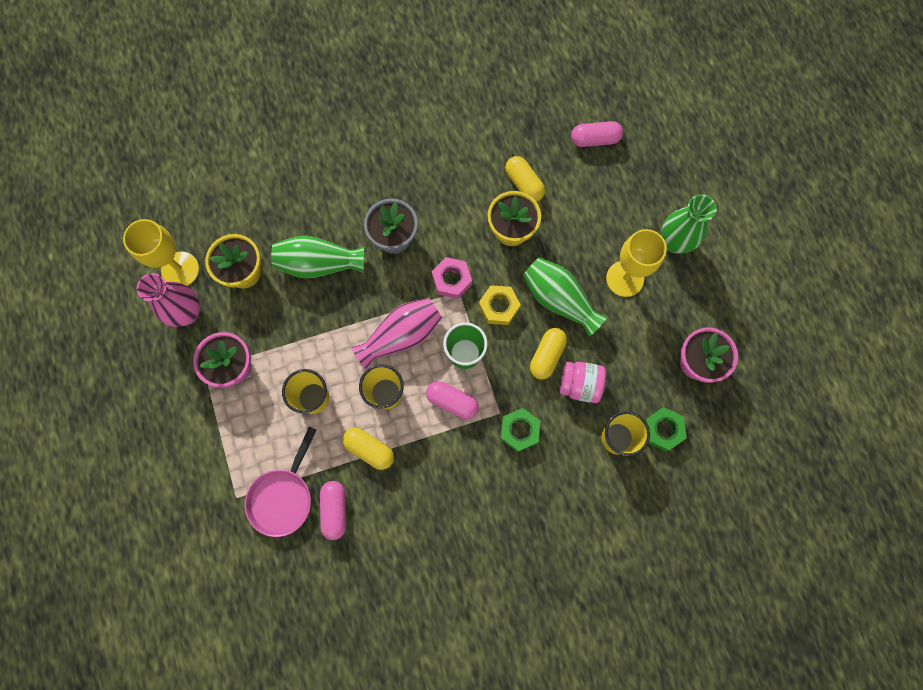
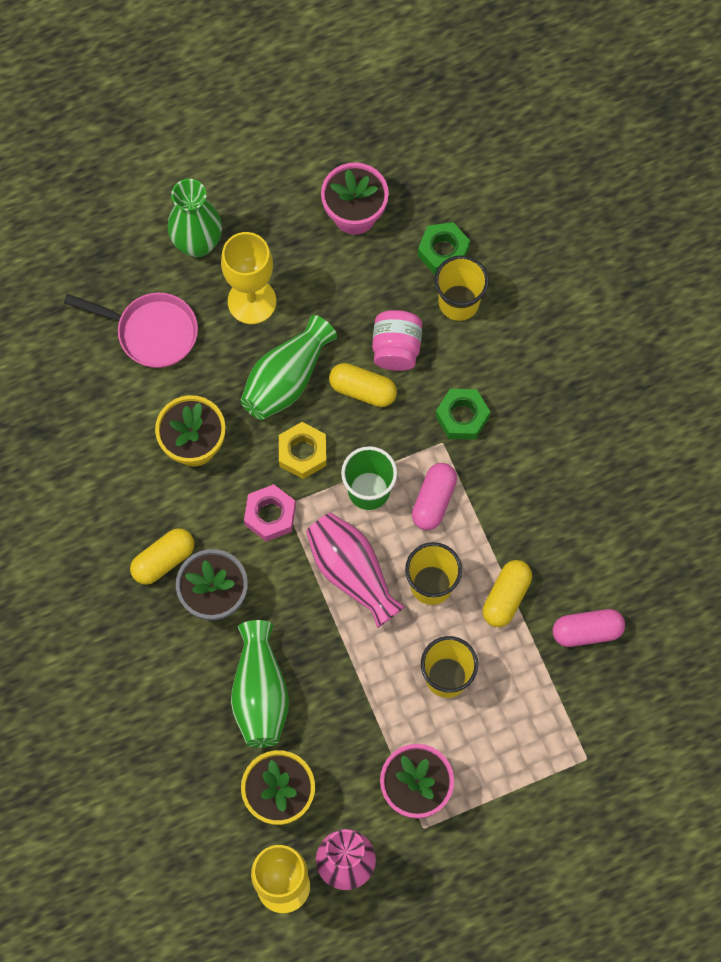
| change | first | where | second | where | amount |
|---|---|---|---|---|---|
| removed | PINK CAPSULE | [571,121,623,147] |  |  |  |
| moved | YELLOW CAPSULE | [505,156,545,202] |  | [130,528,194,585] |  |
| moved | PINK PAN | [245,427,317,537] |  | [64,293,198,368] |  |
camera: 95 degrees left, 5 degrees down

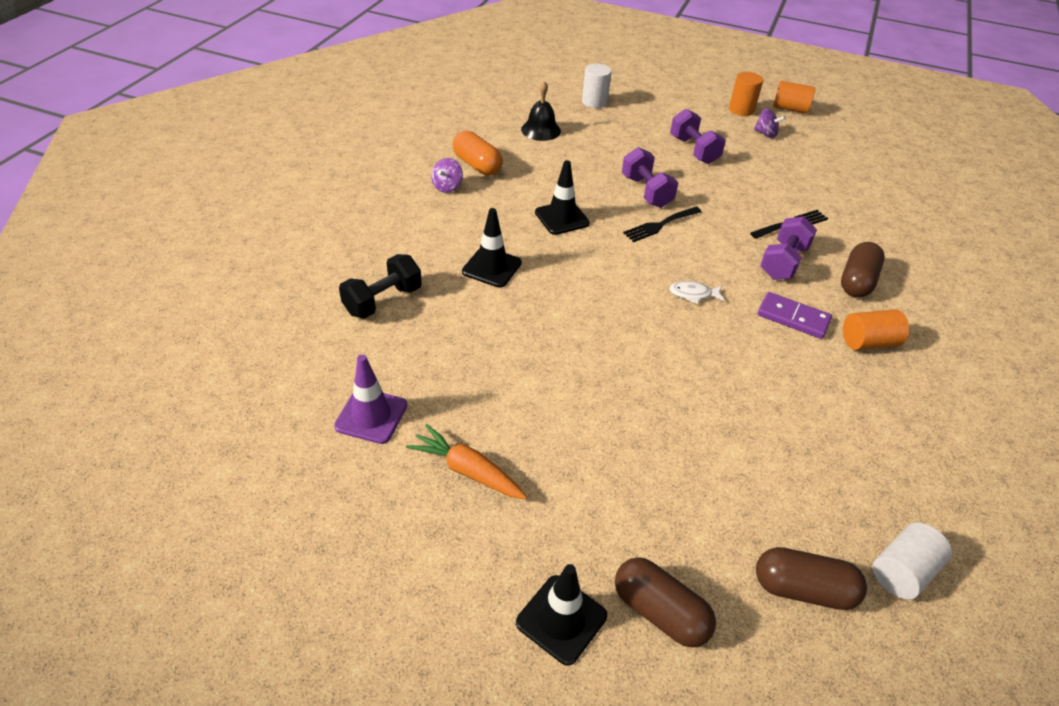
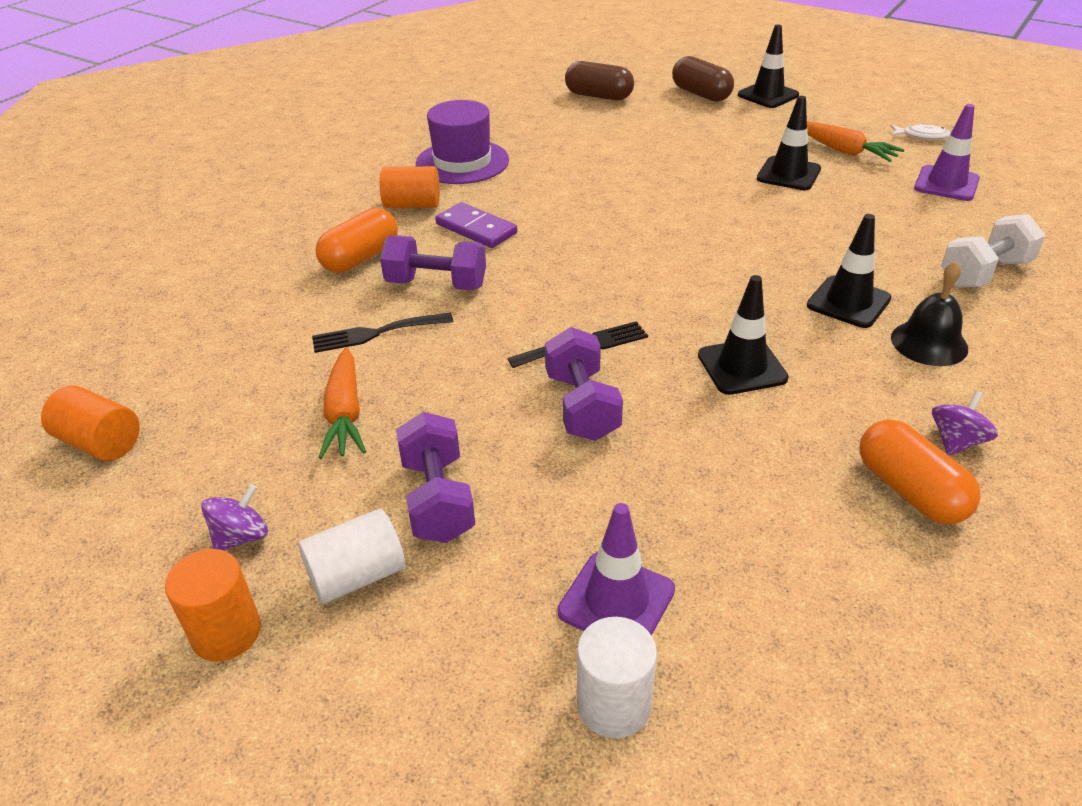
| change | first | where | second | where | amount |
|---|---|---|---|---|---|
| moved | BLACK BELL | [521,81,561,141] |  | [891,261,968,366] |  |
| moved | ORANGE CYLINDER | [773,81,815,114] |  | [41,385,140,461] |  |
| turned | PURPLE SPINNING TOP | [754,108,785,138] |  | [201,484,268,551] | 90 degrees clockwise |
| turned | PURPLE DUMBBELL | [760,216,817,280] |  | [380,235,486,290] | 60 degrees clockwise |
| recoloured | BROWN CAPSULE | [841,242,885,297] | ORANGE CAPSULE | [315,208,398,273] |  |
| recoloured | BLACK DUMBBELL | [339,254,422,319] | WHITE DUMBBELL | [941,214,1046,287] |  |
| moved | WHITE FISH | [669,281,725,304] |  | [890,124,950,140] |  |
| moved | WHITE CYLINDER | [872,523,952,600] |  | [298,509,405,604] |  |
| added |  |  | BLACK TRAFFIC CONE | [757,96,821,190] |  |
| added |  |  | PURPLE HAT | [416,100,509,184] |  |
| added |  |  | ORANGE CARROT | [318,347,366,459] |  |
| added |  |  | PURPLE TRAFFIC CONE | [558,503,675,636] |  |
camera: 165 degrees left, 5 degrees down

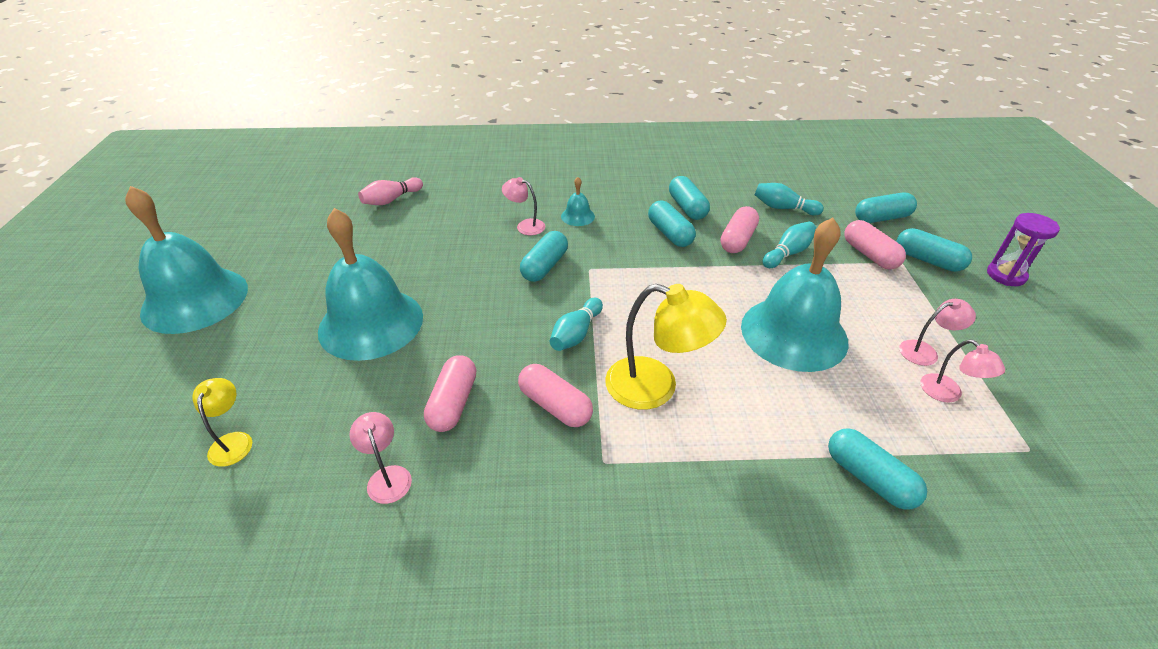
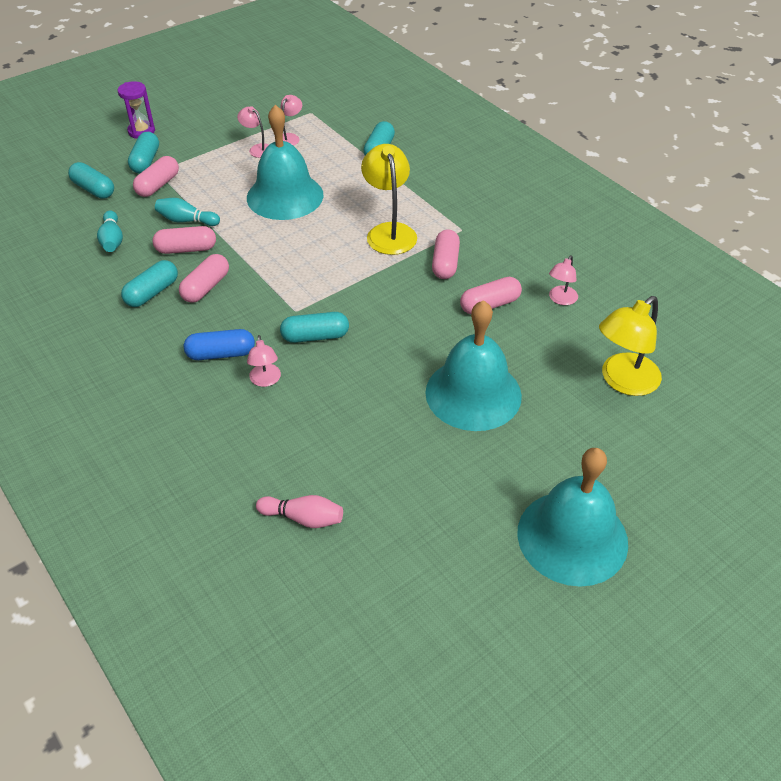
| change | first | where | second | where | amount |
|---|---|---|---|---|---|
| replaced | TURQUOISE BELL | [561,177,595,226] | BLUE CAPSULE | [184,329,255,360] |  |
| recoloured | TURQUOISE CAPSULE | [648,201,696,247] | PINK CAPSULE | [179,254,229,303] |  |
| removed | TURQUOISE BOWLING PIN | [550,298,603,351] |  |  |  |
| resized | YELLOW LAMP | [192,378,252,467] |  | [599,296,662,396] | x1.86 |
camera: 125 degrees left, 5 degrees up

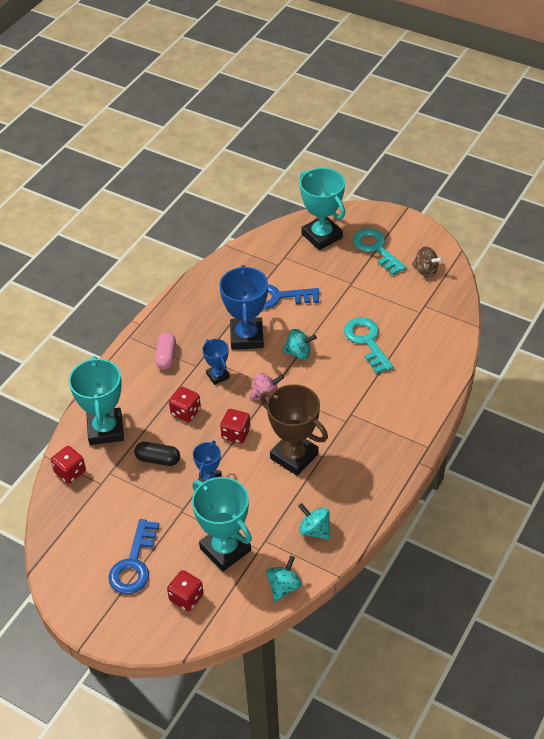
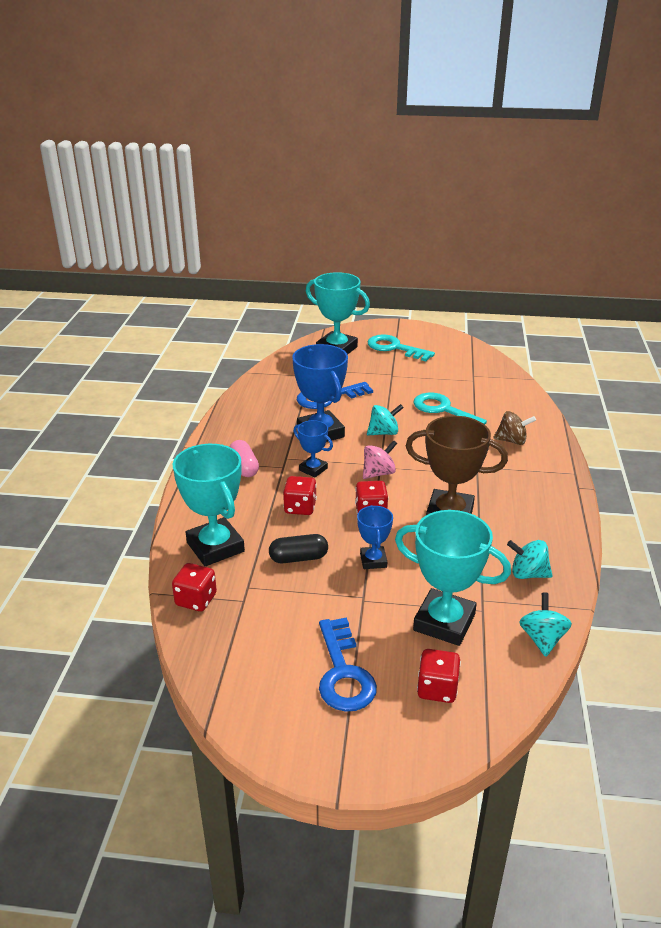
| change | first | where | second | where | amount |
|---|---|---|---|---|---|
| moved | BROWN SPINNING TOP | [412,246,443,277] |  | [493,411,536,445] |  |
camera: 25 degrees left, 15 degrees down

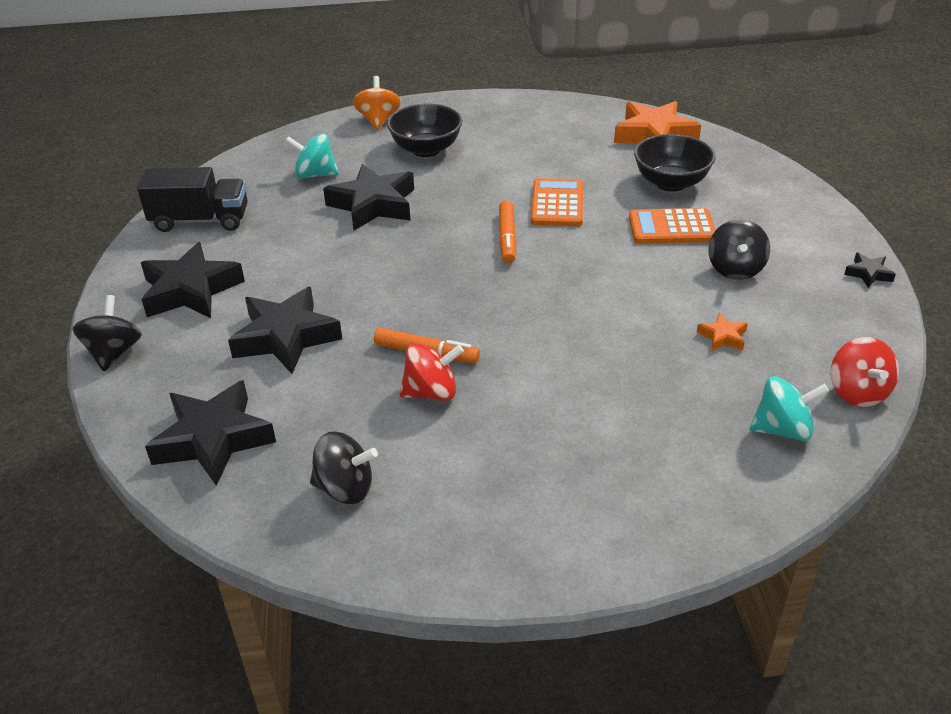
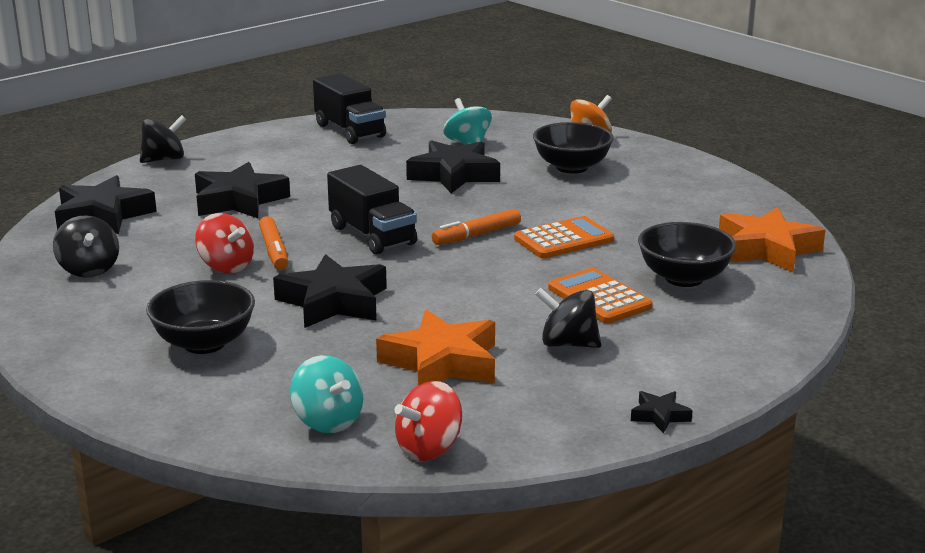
| change | first | where | second | where | amount |
|---|---|---|---|---|---|
| turned | BLACK SPINNING TOP | [708,219,770,280] |  | [535,288,601,348] | 45 degrees clockwise |
| moved | BLACK STAR | [141,242,245,318] |  | [273,254,387,328] |  |
| resized | ORANGE STAR | [696,313,748,351] |  | [376,309,495,385] | x2.20 |
| added |  |  | BLACK TRUCK | [327,165,417,255] |  |
| added |  |  | BLACK BOWL | [146,280,255,354] |  |
camera: 55 degrees right, 15 degrees down

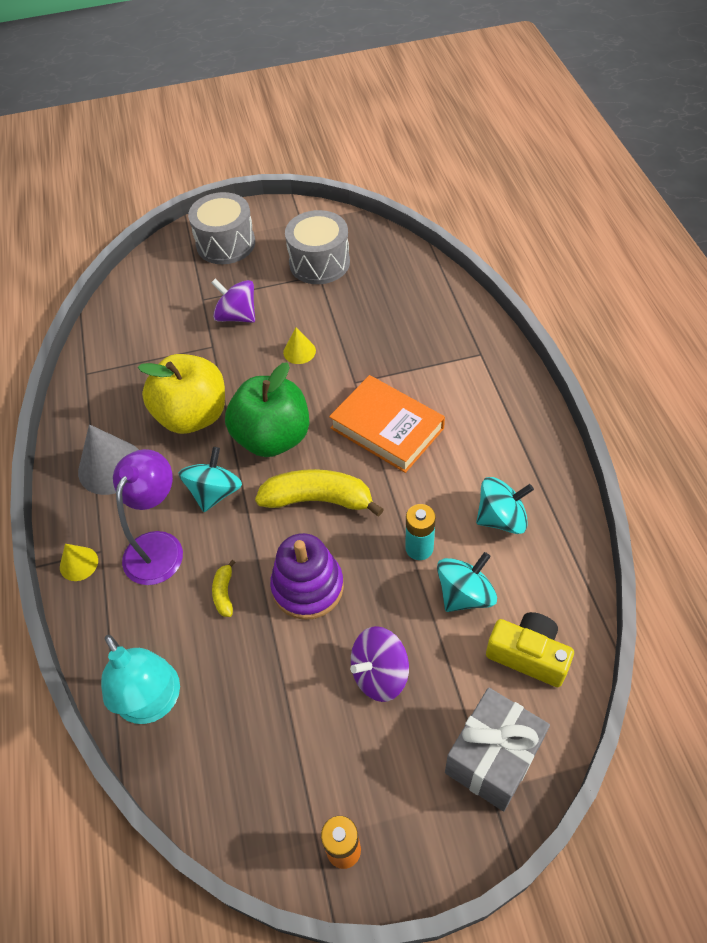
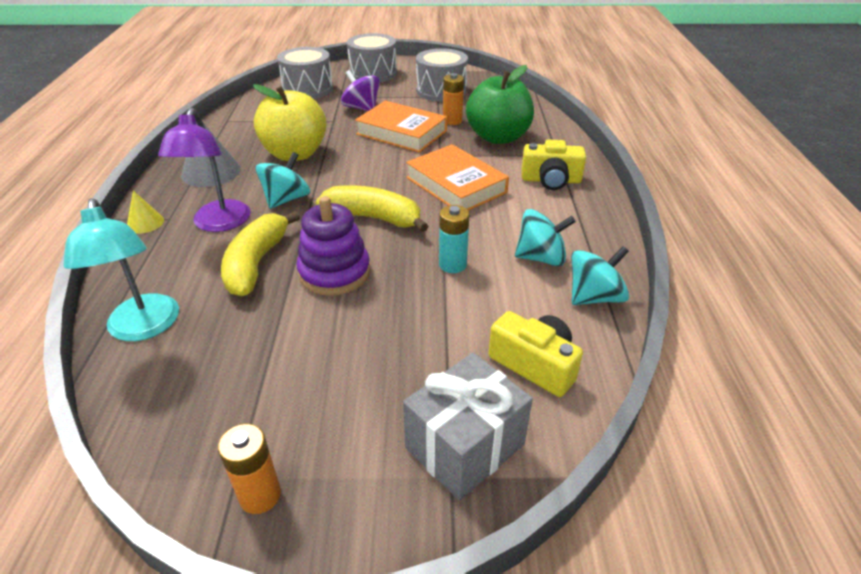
| change | first | where | second | where | amount |
|---|---|---|---|---|---|
| replaced | YELLOW CONE | [283,327,316,364] | ORANGE BOOK | [355,101,447,153] |  |
| moved | GREEN APPLE | [225,362,309,457] |  | [466,65,534,144] |  |
| turned | PURPLE LAMP | [113,449,183,585] |  | [158,108,251,232] | 150 degrees clockwise |
| moved | TURQUOISE SPINNING TOP | [437,552,497,612] |  | [571,246,629,305] |  |
| resized | YELLOW BANANA | [212,560,235,617] |  | [221,211,300,296] | x2.18 |
| removed | PURPLE SPINNING TOP | [350,626,409,702] |  |  |  |
| added |  |  | GREY DRUM | [277,47,333,99] |  |
| added |  |  | ORANGE BATTERY | [443,73,464,125] |  |
| added |  |  | YELLOW CAMERA | [521,139,586,190] |  |
camera: 10 degrees right, 15 degrees down

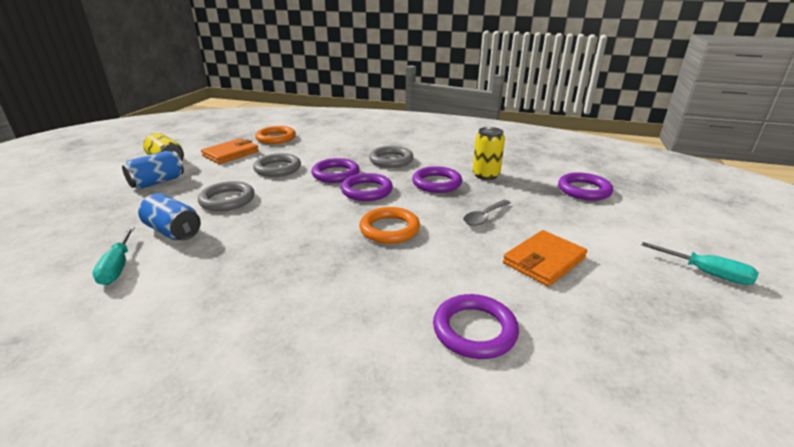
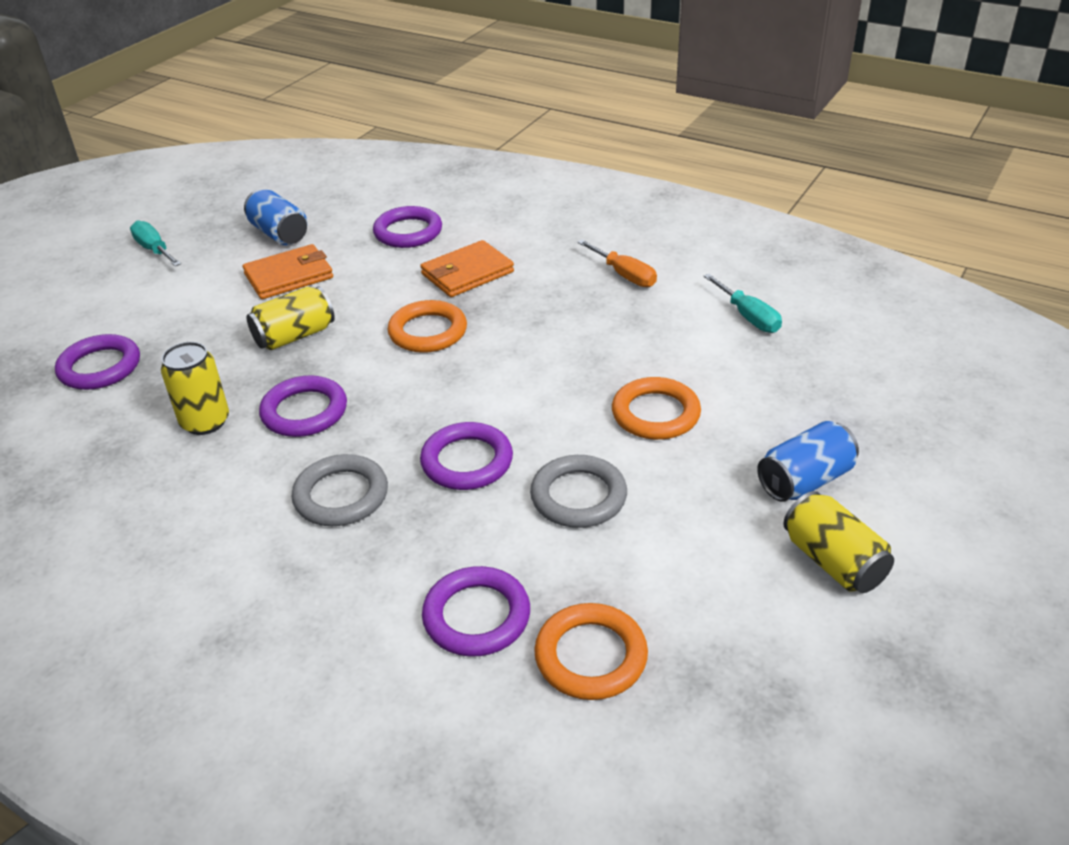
| change | first | where | second | where | amount |
|---|---|---|---|---|---|
| moved | ORANGE WALLET | [201,138,259,164] |  | [420,240,514,297] |  |
| moved | PURPLE RING | [341,173,393,201] |  | [422,566,530,657] |  |
| recoloured | GREY RING | [198,181,255,211] | ORANGE RING | [612,377,701,440] |  |
| moved | BLUE CAN | [138,193,201,240] |  | [244,189,307,245] |  |
| replaced | GREY SPOON | [463,200,511,226] | YELLOW CAN | [247,286,335,350] |  |
| turned | TURQUOISE SCREWDRIVER | [92,227,135,285] |  | [704,274,782,333] | 150 degrees clockwise |
| added |  |  | ORANGE SCREWDRIVER | [578,240,657,287] |  |
camera: 165 degrees left, 10 degrees up

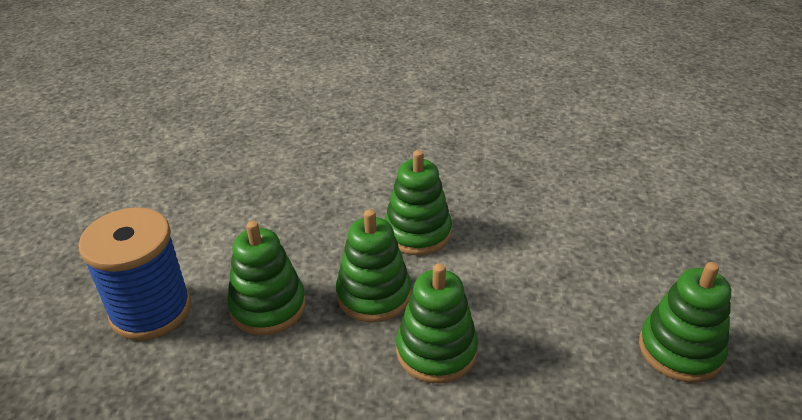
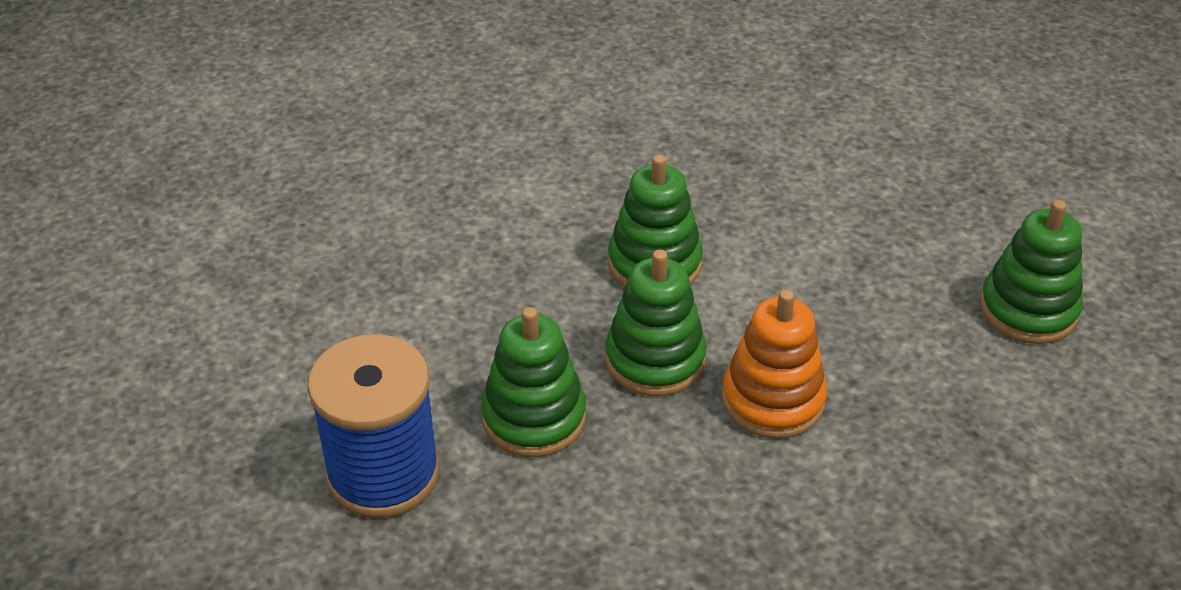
| change | first | where | second | where | amount |
|---|---|---|---|---|---|
| recoloured | GREEN STACKING TOY | [396,263,478,384] | ORANGE STACKING TOY | [722,290,827,439] |  |
camera: 25 degrees left, 5 degrees up

